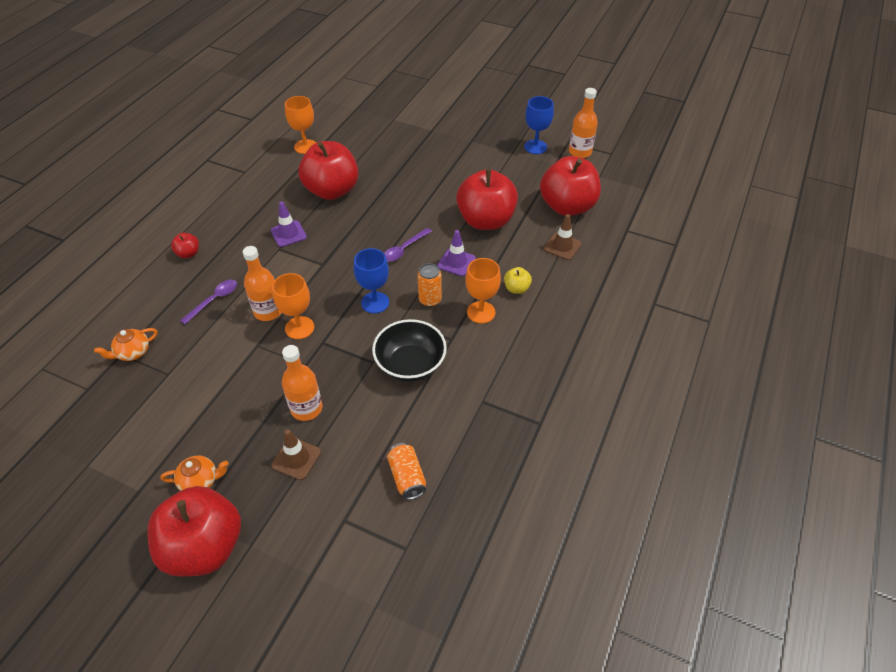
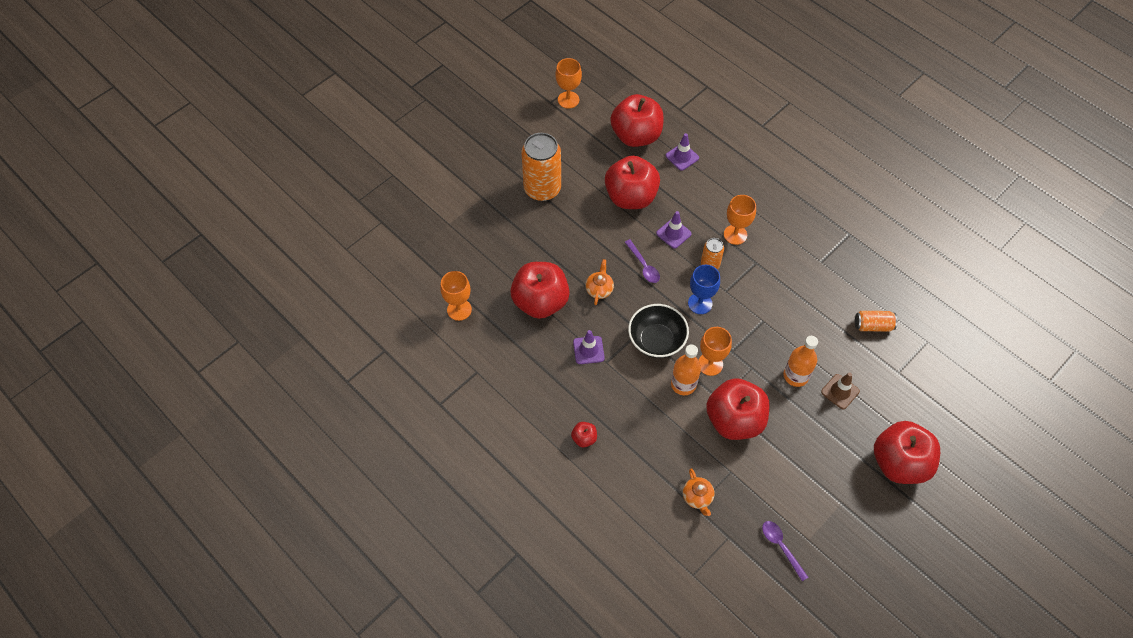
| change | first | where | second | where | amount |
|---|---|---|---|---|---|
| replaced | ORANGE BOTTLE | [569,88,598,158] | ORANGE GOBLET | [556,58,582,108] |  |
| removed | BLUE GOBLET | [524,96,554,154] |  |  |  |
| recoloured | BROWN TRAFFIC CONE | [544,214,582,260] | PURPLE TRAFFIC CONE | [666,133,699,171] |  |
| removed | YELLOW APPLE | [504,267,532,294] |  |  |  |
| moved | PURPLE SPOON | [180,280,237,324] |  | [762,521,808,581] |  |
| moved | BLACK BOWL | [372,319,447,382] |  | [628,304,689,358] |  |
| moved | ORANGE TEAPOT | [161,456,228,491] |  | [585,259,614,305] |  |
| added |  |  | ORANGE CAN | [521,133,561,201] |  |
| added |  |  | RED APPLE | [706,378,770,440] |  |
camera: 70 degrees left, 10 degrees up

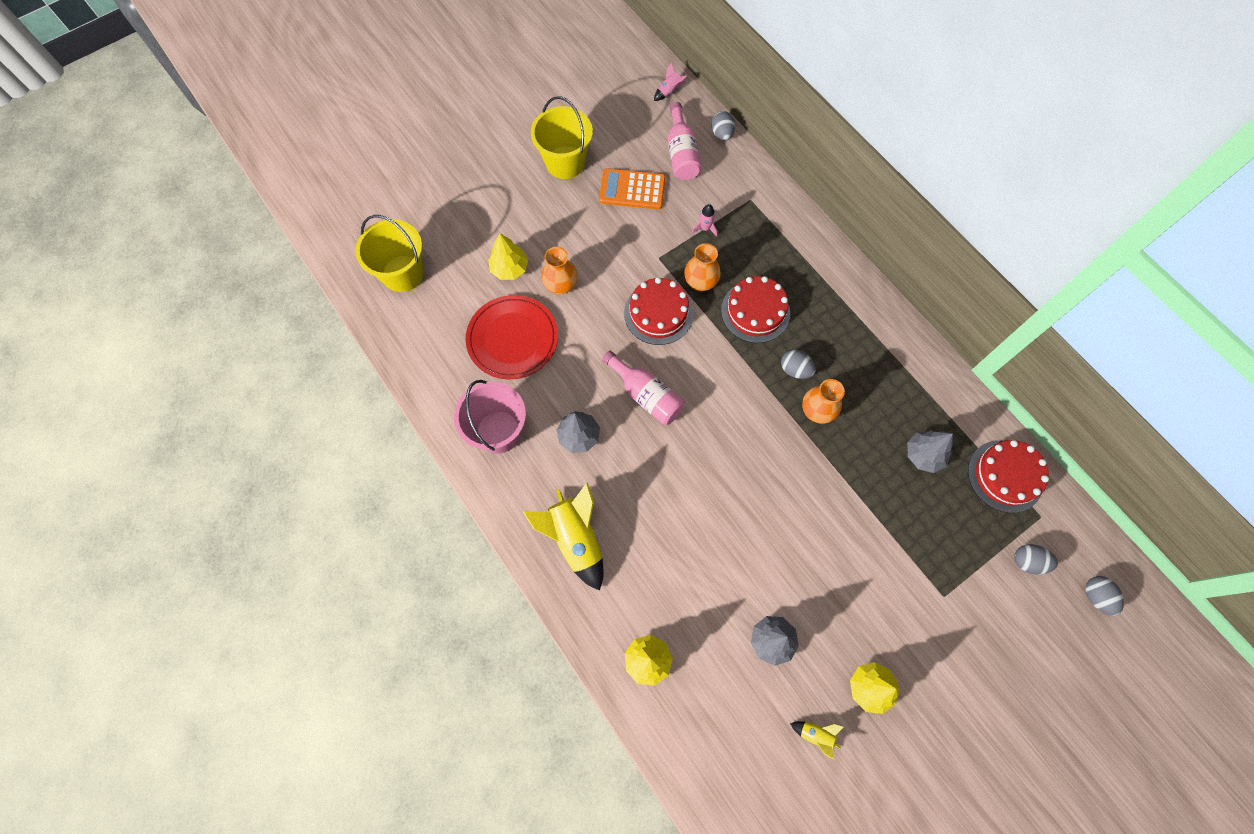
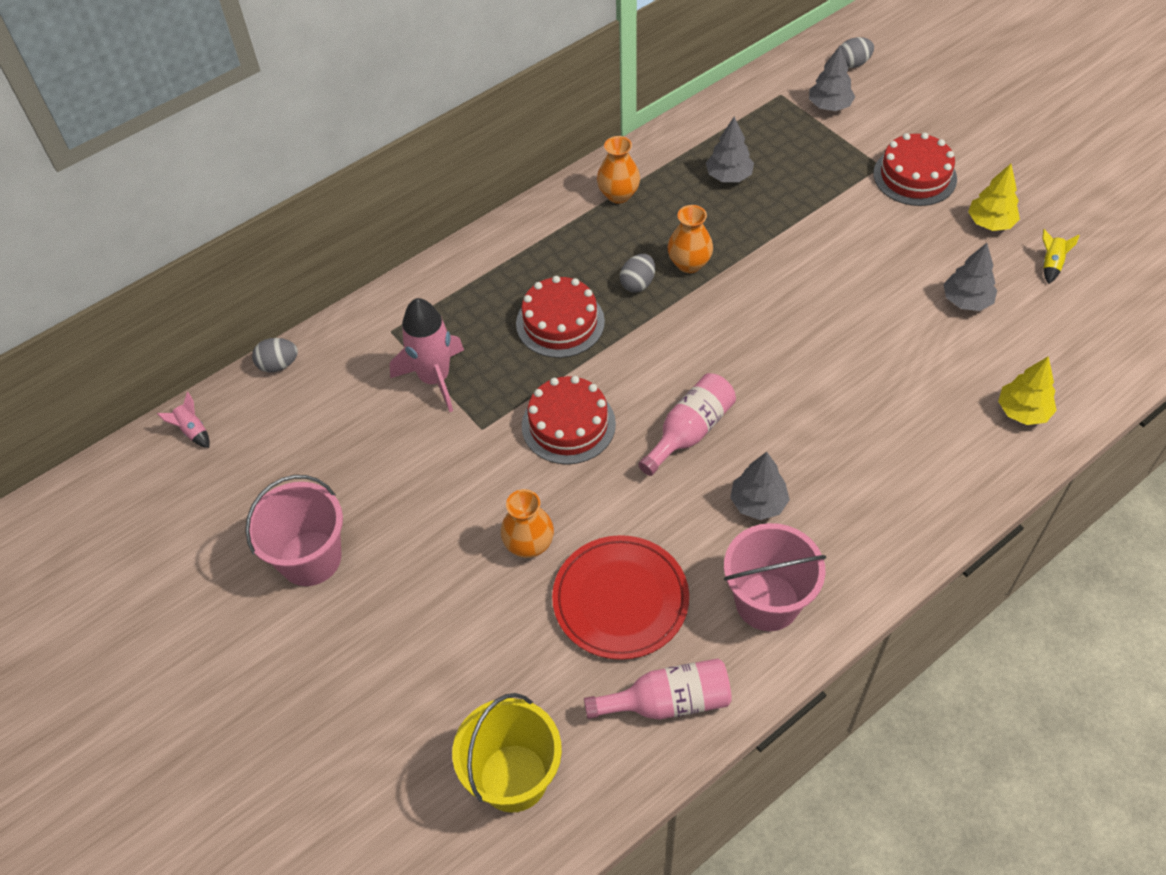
| change | first | where | second | where | amount |
|---|---|---|---|---|---|
| recoloured | YELLOW BUCKET | [531,96,593,179] | PINK BUCKET | [245,475,343,586] |  |
| moved | PINK BOTTLE | [668,102,702,180] |  | [584,658,732,720] |  |
| removed | ORANGE CALCULATOR | [599,168,666,209] |  |  |  |
| resized | PINK ROCKET | [692,204,718,236] |  | [390,298,464,412] | x2.23 |
| removed | YELLOW TREE | [488,233,528,280] |  |  |  |
| moved | ORANGE VASE | [684,243,721,291] |  | [597,136,640,204] |  |
| moved | RED CAKE | [968,440,1049,513] |  | [873,133,957,206] |  |
| removed | YELLOW ROCKET | [523,482,604,591] |  |  |  |
| replaced | GREY EGG | [1014,544,1058,574] | GREY TREE | [809,46,855,111] |  |
camera: 90 degrees left, 15 degrees down

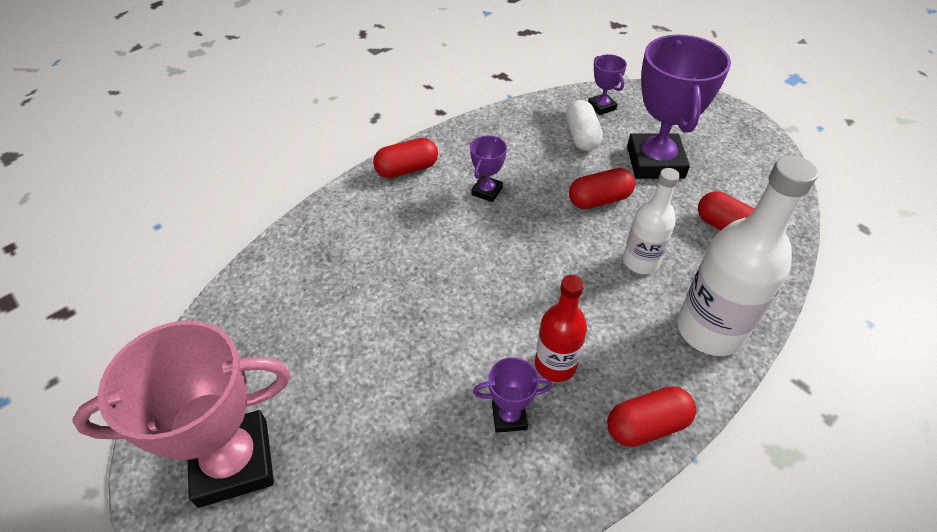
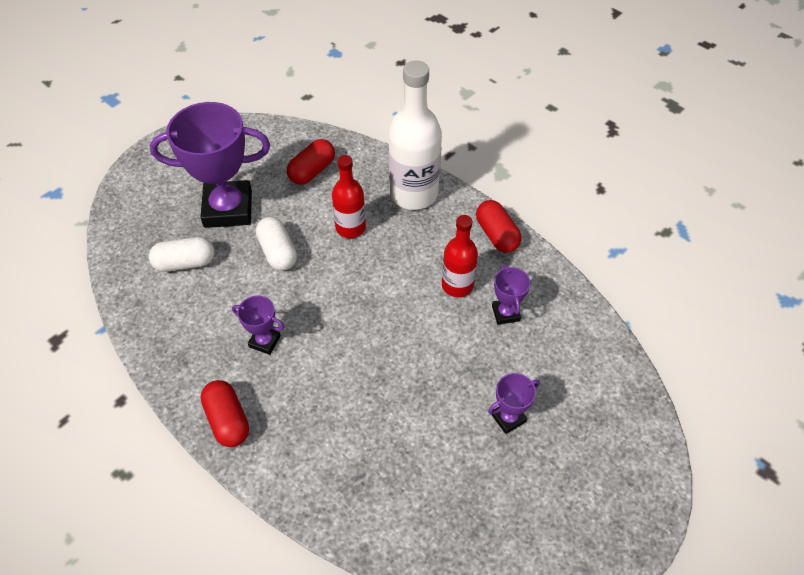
| change | first | where | second | where | amount |
|---|---|---|---|---|---|
| moved | PURPLE TROPHY | [588,54,627,115] |  | [488,373,540,434] |  |
| recoloured | RED CAPSULE | [569,168,635,209] | WHITE CAPSULE | [256,217,297,271] |  |
| recoloured | WHITE BOTTLE | [623,168,680,274] | RED BOTTLE | [332,155,366,238] |  |
| removed | PINK TROPHY | [72,321,290,508] |  |  |  |
camera: 95 degrees left, 5 degrees up

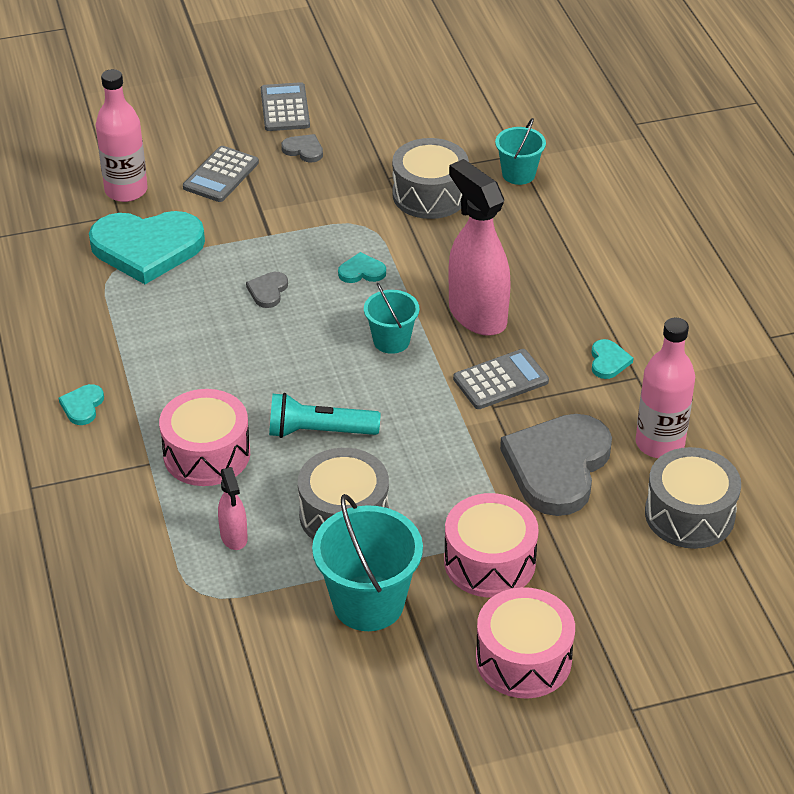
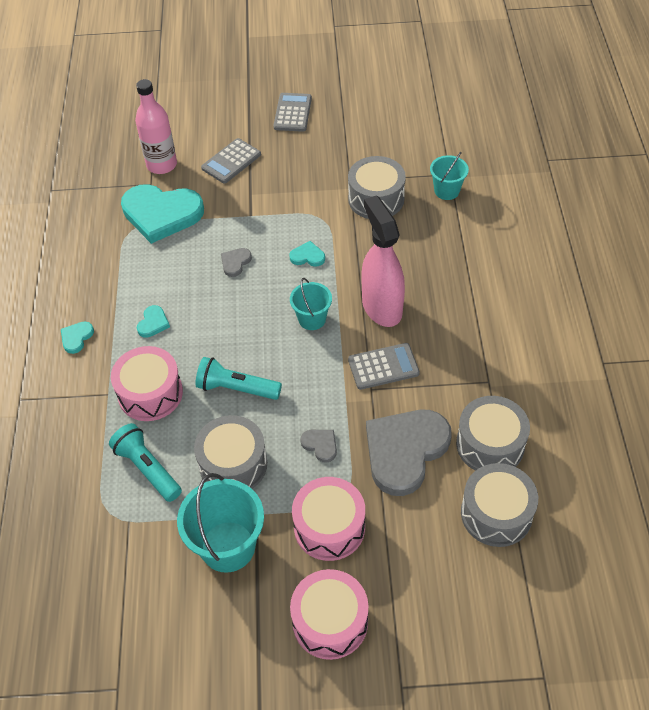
| change | first | where | second | where | amount |
|---|---|---|---|---|---|
| moved | GREY HEART | [281,134,323,163] |  | [300,430,337,463] |  |
| replaced | PINK BOTTLE | [636,318,695,458] | GREY DRUM | [456,396,530,471] |  |
| moved | TURQUOISE HEART | [591,339,633,379] |  | [137,305,170,338] |  |
| replaced | PINK SPRAY BOTTLE | [218,467,248,550] | TURQUOISE FLASHLIGHT | [109,423,182,502] |  |
camera: 15 degrees right, 10 degrees up

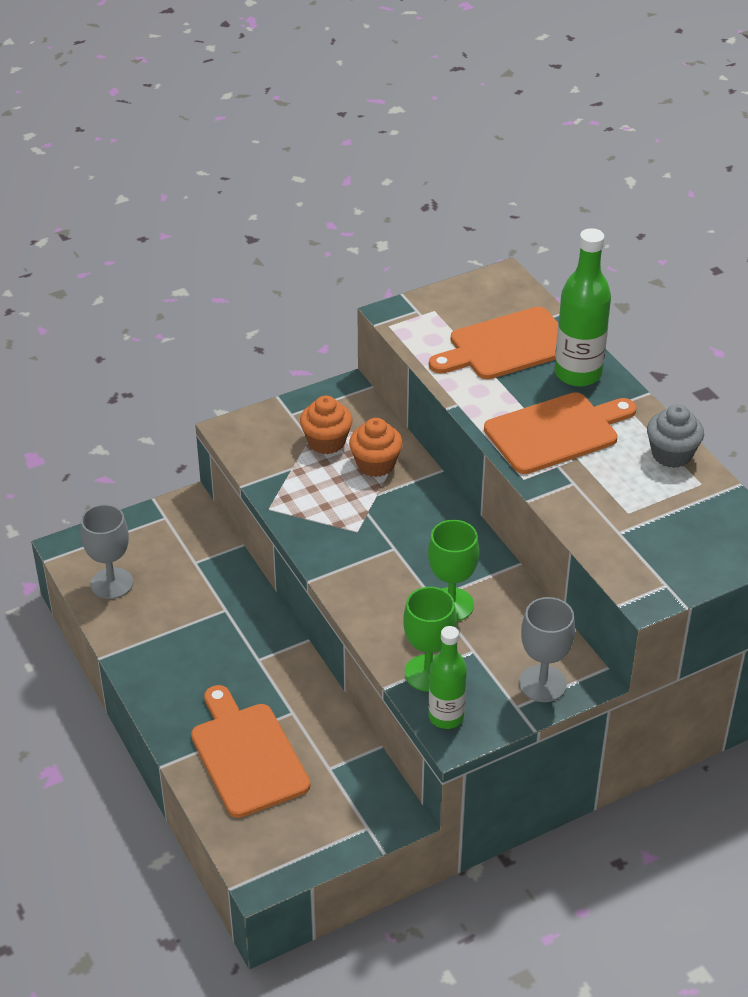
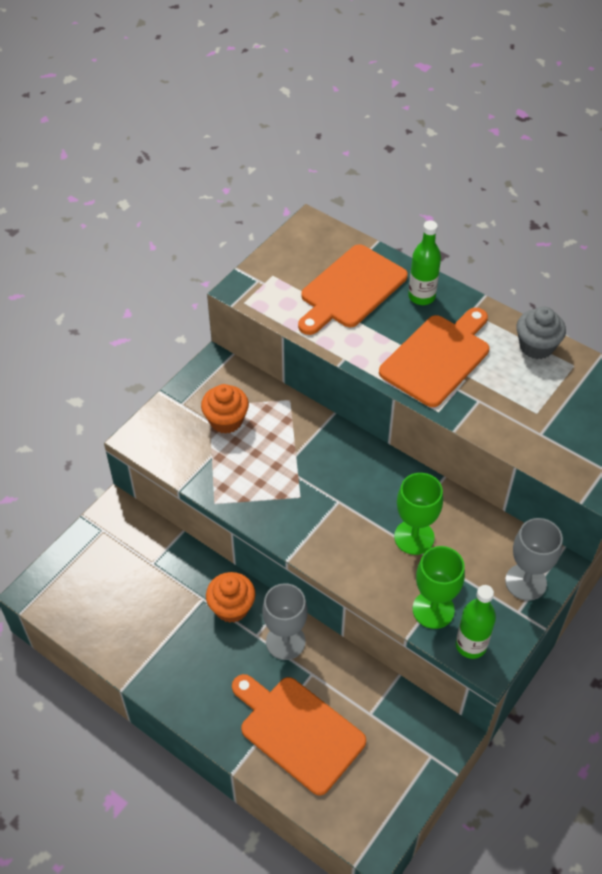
| change | first | where | second | where | amount |
|---|---|---|---|---|---|
| resized | GREEN BOTTLE | [555,228,611,386] |  | [408,221,441,305] | x0.66 |
| moved | ORANGE CUPCAKE | [349,418,403,477] |  | [206,572,256,623] |  |
| moved | GREY GOBLET | [81,504,133,599] |  | [262,583,308,660] |  |
camera: 25 degrees left, 10 degrees up

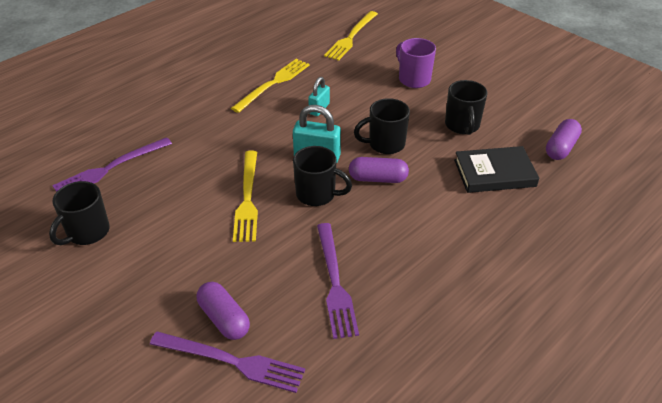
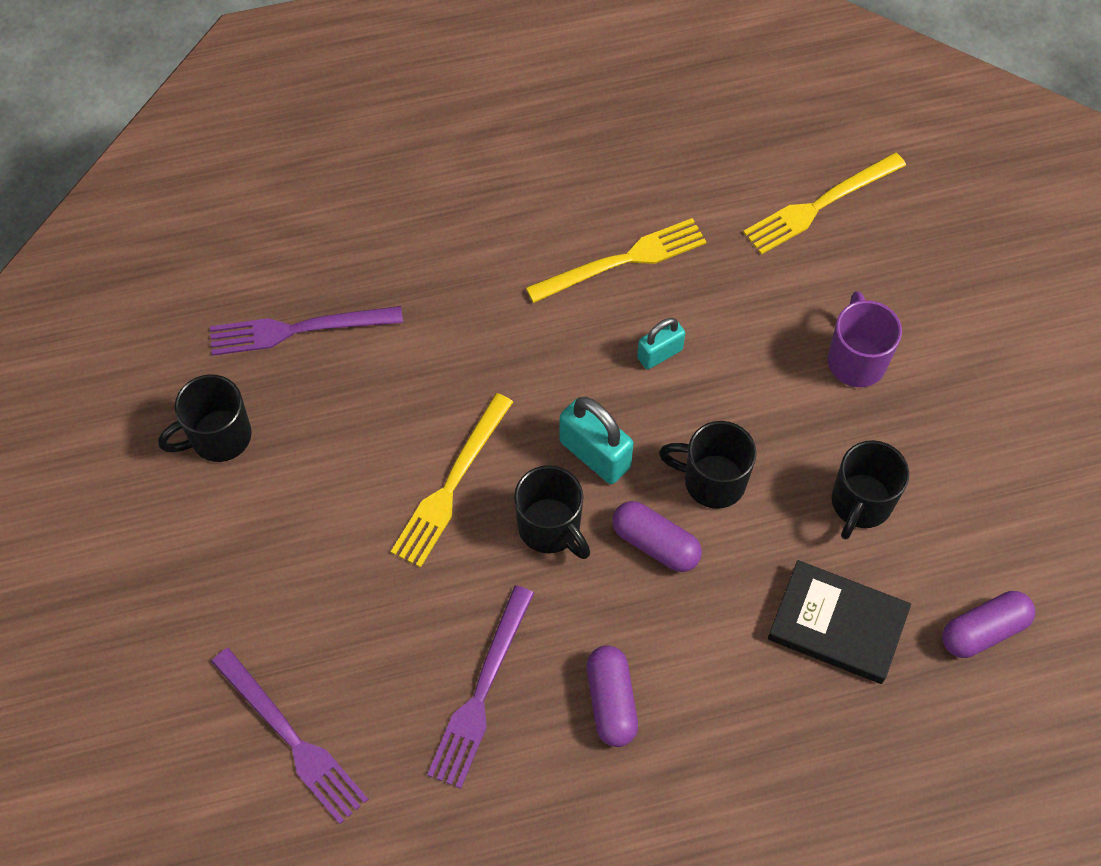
| change | first | where | second | where | amount |
|---|---|---|---|---|---|
| moved | PURPLE CAPSULE | [197,282,250,340] |  | [587,645,638,747] |  |
camera: 30 degrees right, 20 degrees up

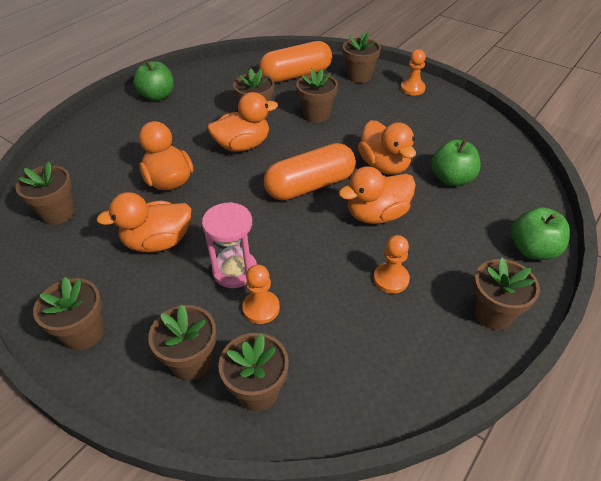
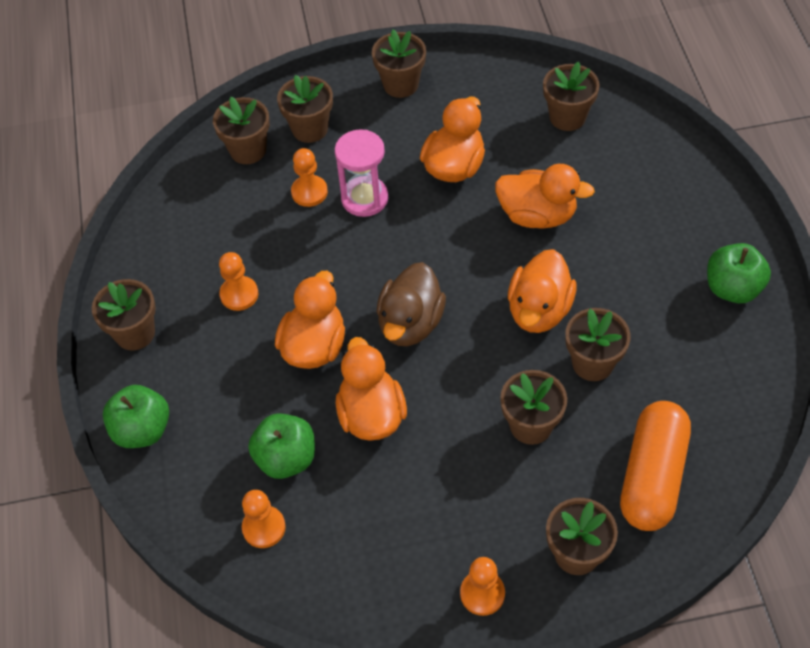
| change | first | where | second | where | amount |
|---|---|---|---|---|---|
| turned | ORANGE DUCK | [358,120,416,175] |  | [336,337,407,441] | 60 degrees clockwise |
| replaced | ORANGE CAPSULE | [264,143,356,200] | BROWN DUCK | [377,262,446,346] |  |
| added |  |  | ORANGE PAWN | [242,490,286,548] |  |
camera: 135 degrees right, 10 degrees up

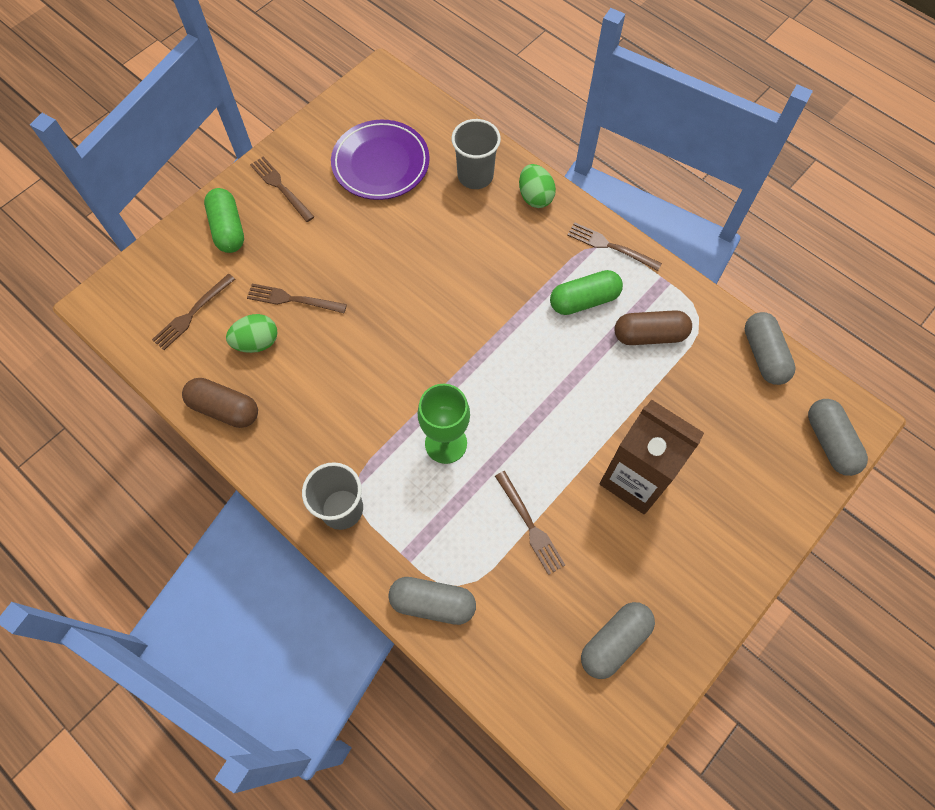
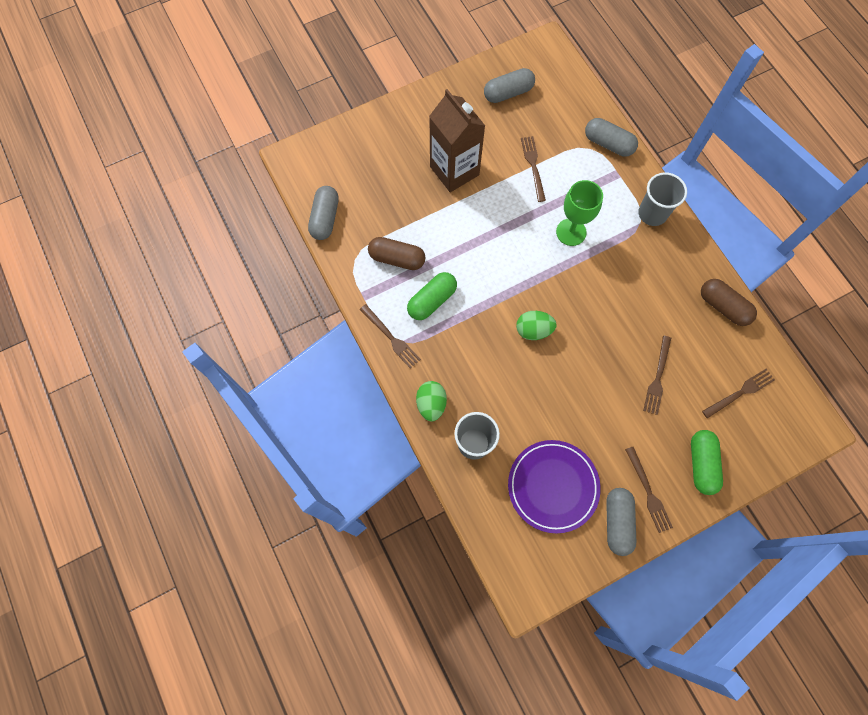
| change | first | where | second | where | amount |
|---|---|---|---|---|---|
| turned | GREEN CAPSULE | [550,270,623,315] |  | [407,272,457,320] | 45 degrees counterclockwise |
| turned | BROWN FORK | [247,284,347,313] |  | [643,336,671,415] | 75 degrees clockwise |
| moved | GREEN EGG | [226,314,278,353] |  | [516,311,557,340] |  |
| moved | GREY CAPSULE | [808,399,868,476] |  | [606,488,636,556] |  |
camera: 160 degrees left, 5 degrees up

